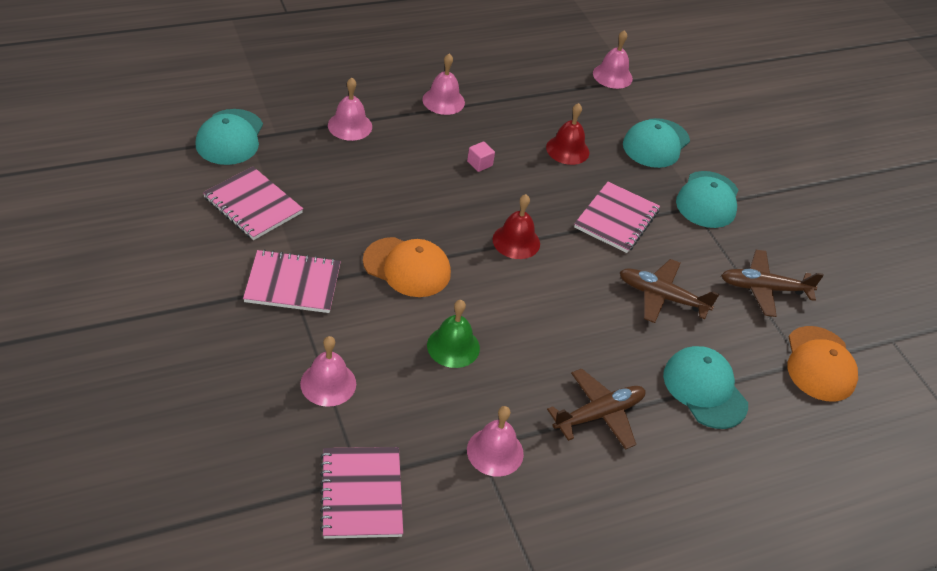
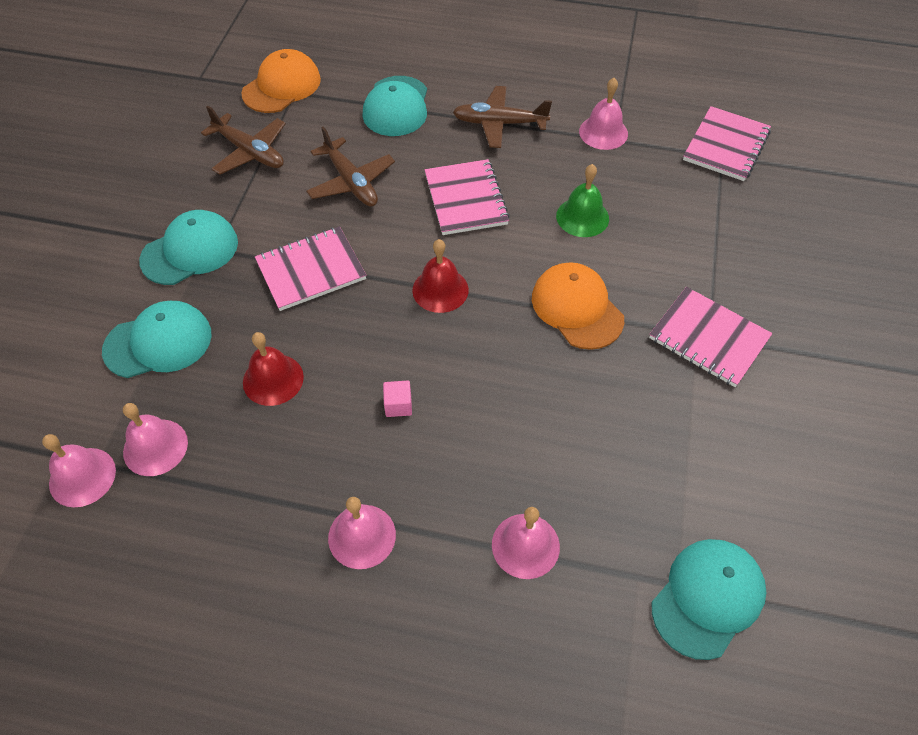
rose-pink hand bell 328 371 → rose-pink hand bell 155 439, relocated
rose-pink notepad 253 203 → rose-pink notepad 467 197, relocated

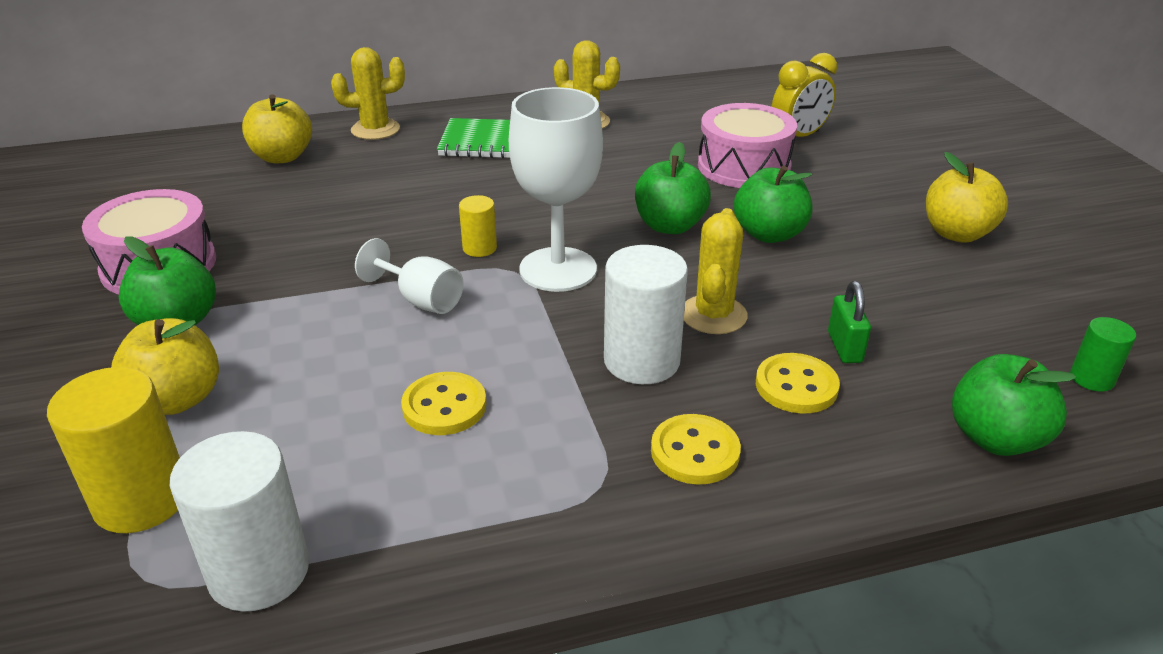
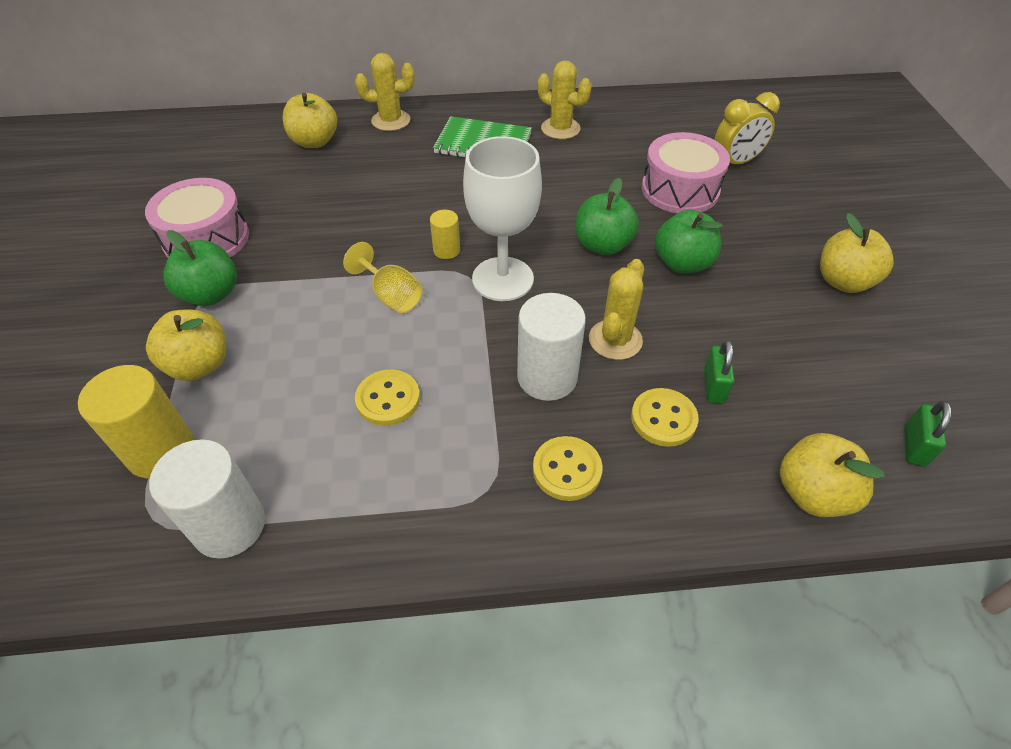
pure white wine glass 409 276 → golden wine glass 383 277
leaf-green toy apple 1014 405 → golden toy apple 832 475
leaf-green solid cylinder 1103 354 → leaf-green small lock 928 434

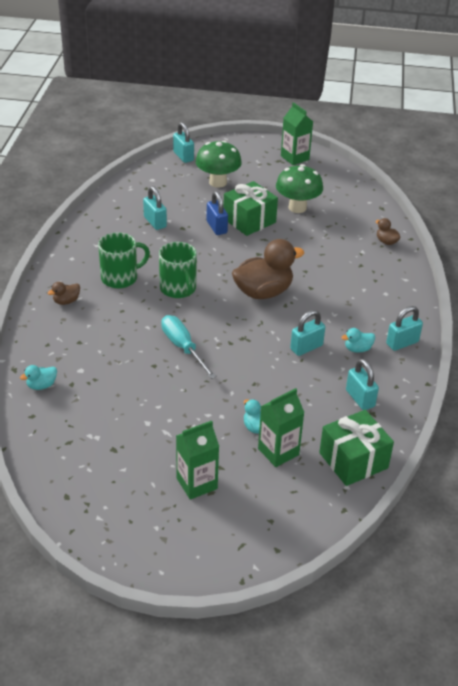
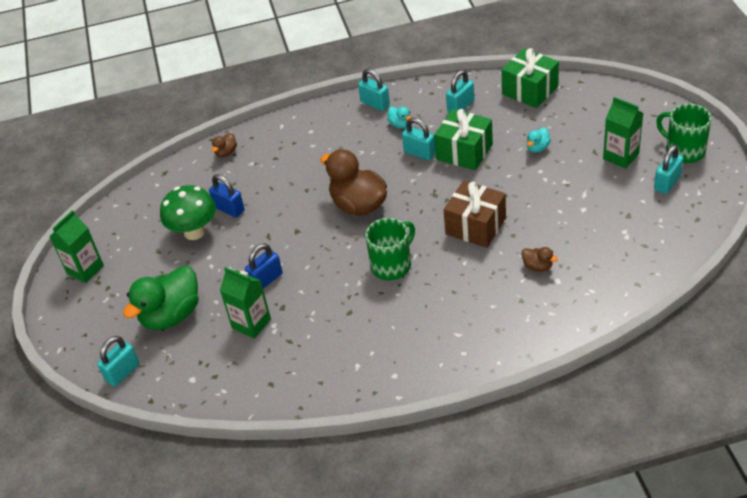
leaf-green mushroom 219 164 → leaf-green rubber duck 161 298
- → royal blue small lock 227 196
leaf-green carton 281 427 → leaf-green carton 245 303, relocated
leaf-green wrapped gift 250 208 → leaf-green wrapped gift 463 139, relocated
teal screwdriver 189 347 → russet wrapped gift 475 214
russet rubber duck 64 293 → russet rubber duck 539 259, relocated
teal small lock 155 208 → teal small lock 669 169, relocated
leaf-green coffee mug 124 260 → leaf-green coffee mug 683 133, relocated
teal rubber duck 38 377 → -

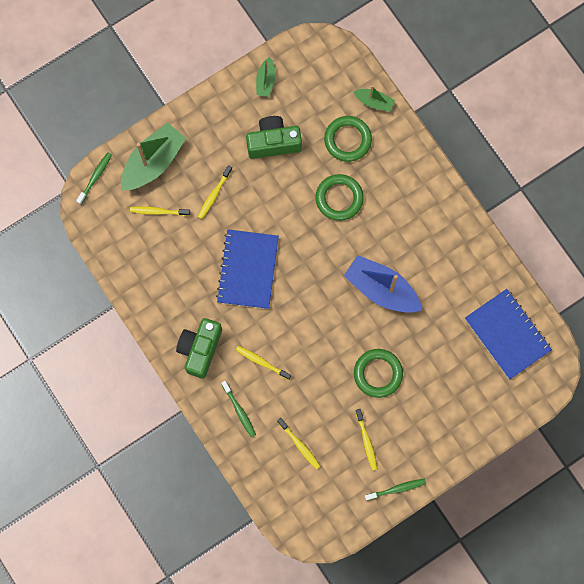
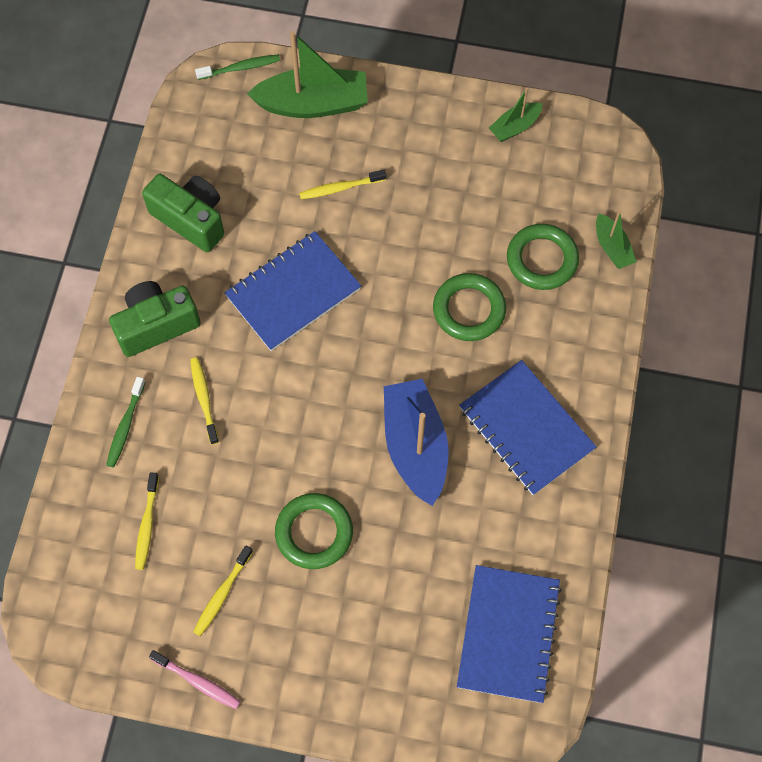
leaf-green compact camera 274 137 → leaf-green compact camera 183 213, relocated
leaf-green tooth brush 395 490 → rose-pink tooth brush 195 679
- → royal blue notepad 527 427
golden tooth brush 160 211 → -

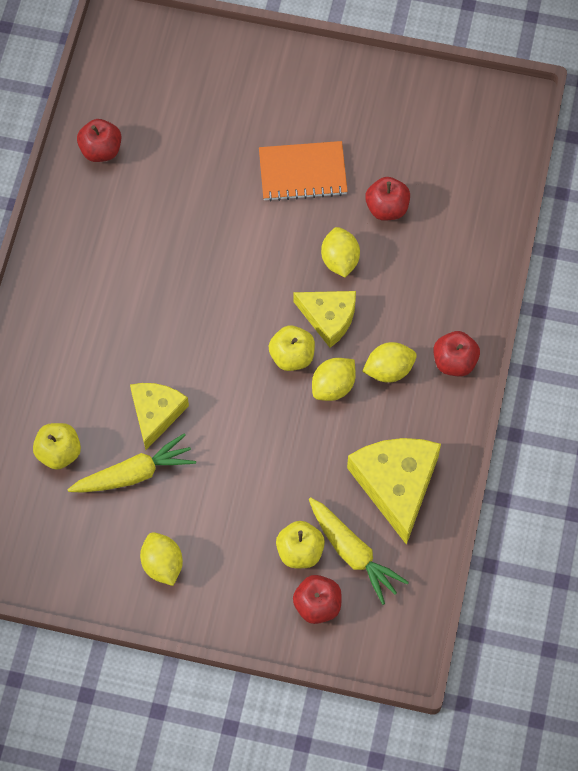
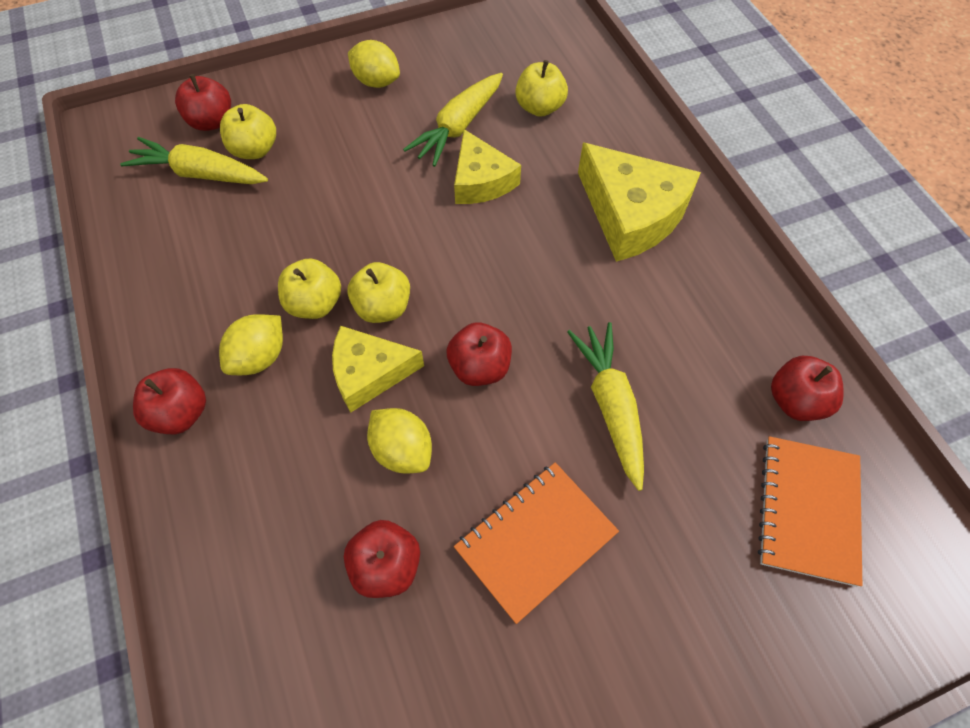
golden lemon 334 379 → golden toy apple 309 288
- → crimson toy apple 479 354
- → golden carrot 605 406
golden cheese wedge 394 491 → golden cheese wedge 639 202, relocated
- → orange-coloured notepad 810 511

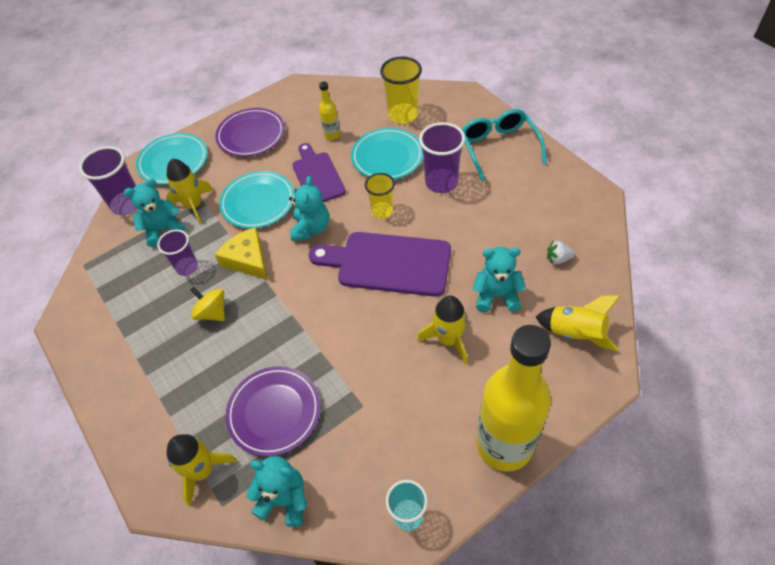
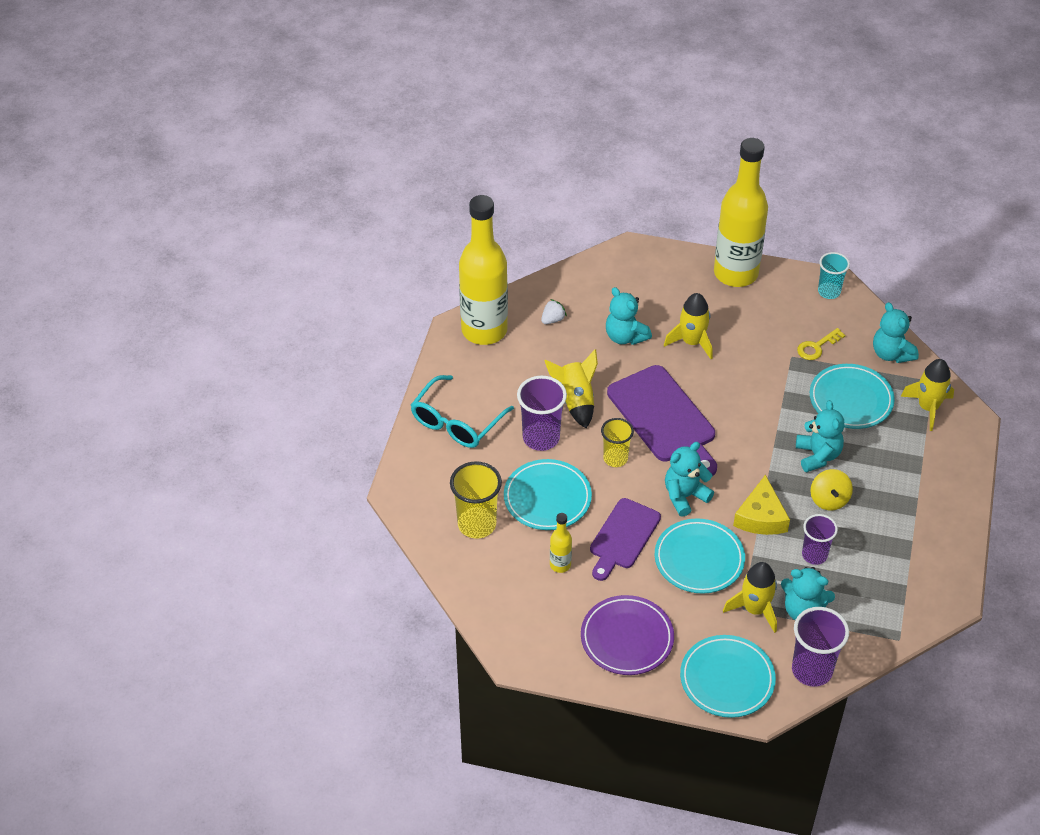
- → golden bottle 483 270
pure white toy strawberry 561 253 → pure white toy strawberry 554 311, 90 degrees counterclockwise
golden spaceship 578 323 → golden spaceship 571 388, relocated
- → teal teddy 820 436
- → golden door key 821 344
royal purple dinner plate 272 411 → teal dinner plate 852 396

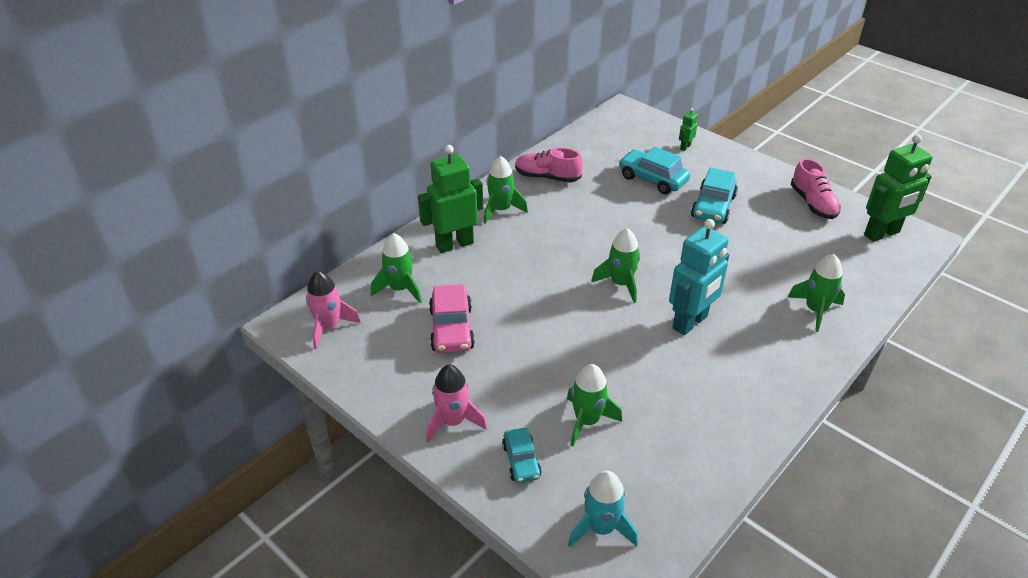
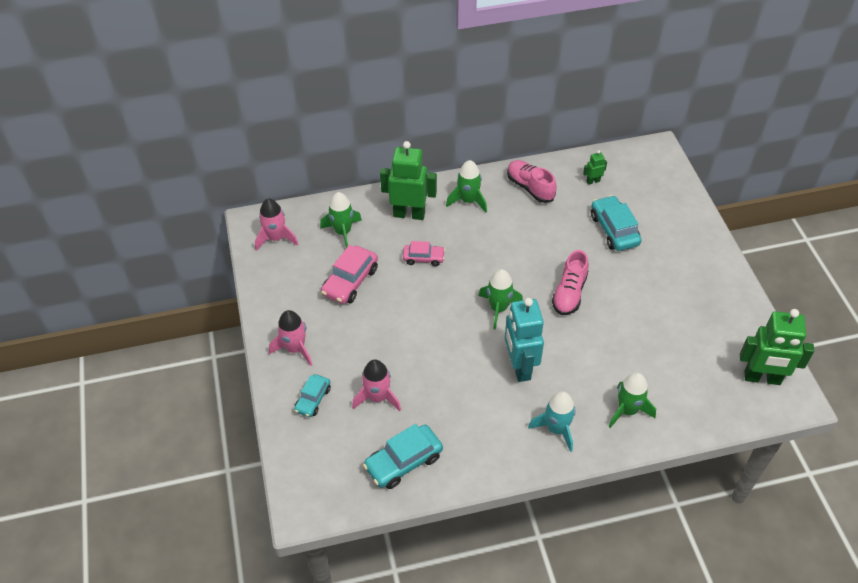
leaf-green spaceship 594 405 → rose-pink spaceship 376 385
teal toy car 714 196 → teal toy car 403 456, relocated
- → rose-pink toy car 424 253
teal robot figure 699 277 → teal robot figure 524 340, 90 degrees clockwise
teal spaceship 603 509 → teal spaceship 552 421, relocated
rose-pink shoe 816 188 → rose-pink shoe 570 282, relocated
leaf-green robot figure 688 129 → leaf-green robot figure 595 167, relocated

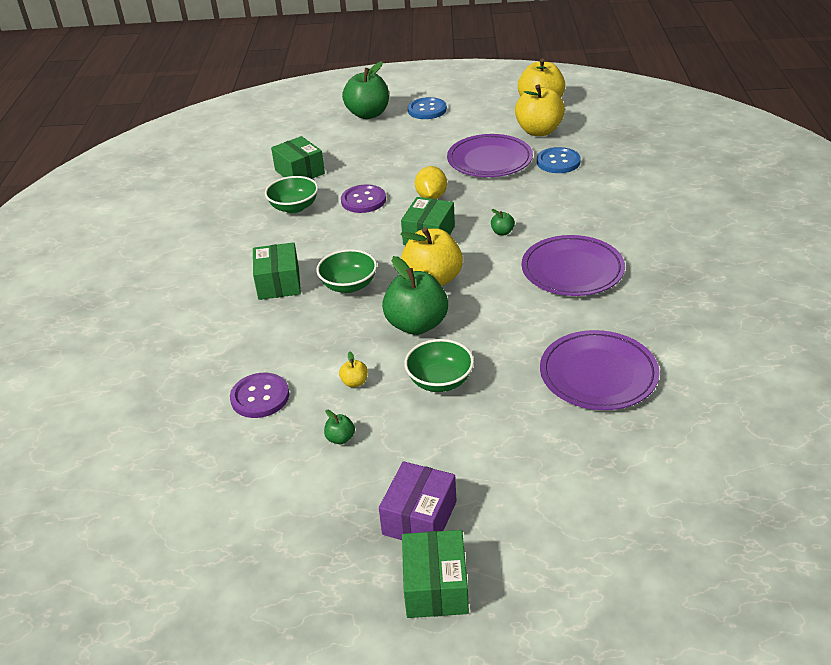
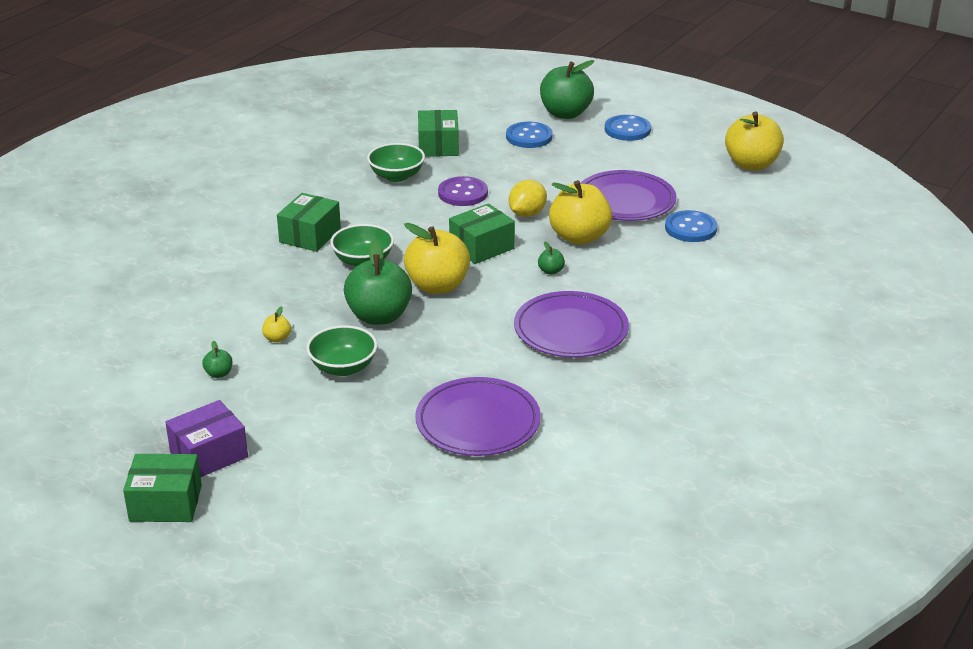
leaf-green package 435 574 → leaf-green package 162 488, 60 degrees clockwise
- → royal blue shirt button 529 135
golden toy apple 540 110 → golden toy apple 580 212, relocated
royal purple shirt button 259 395 → -

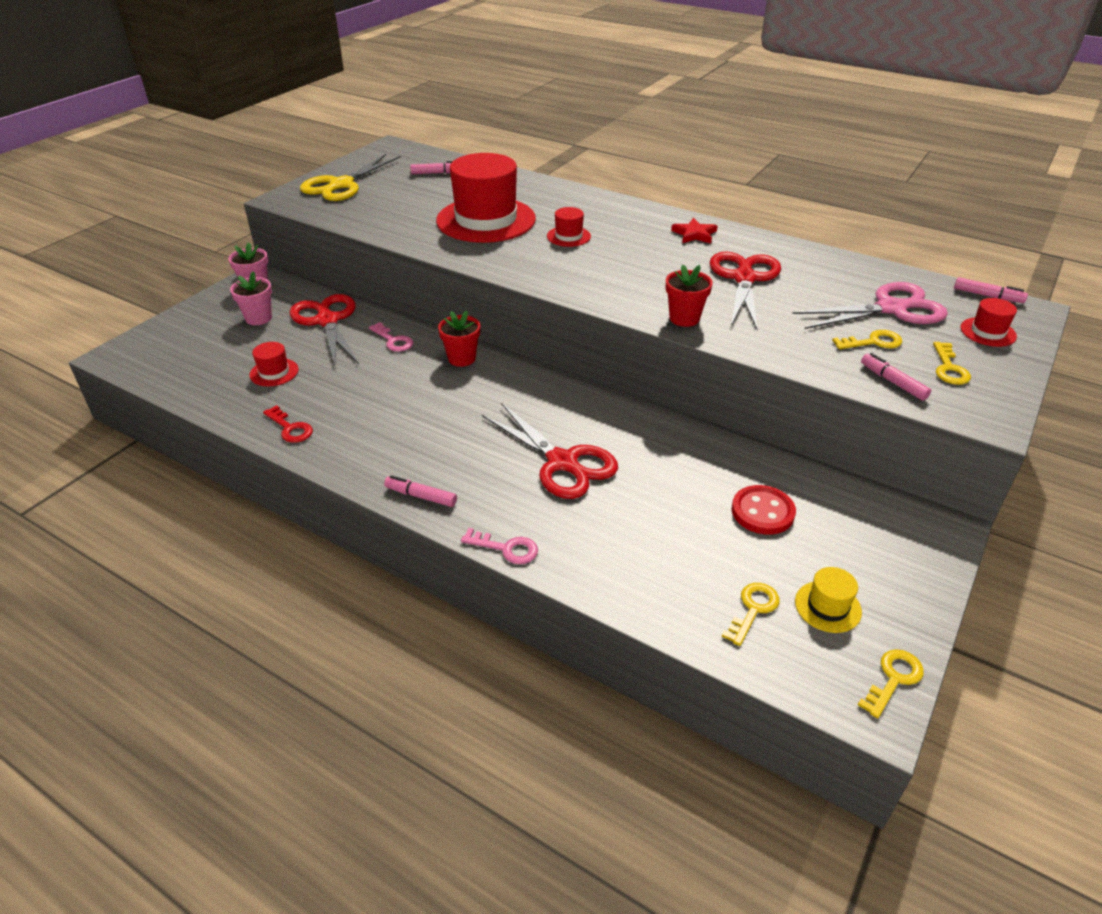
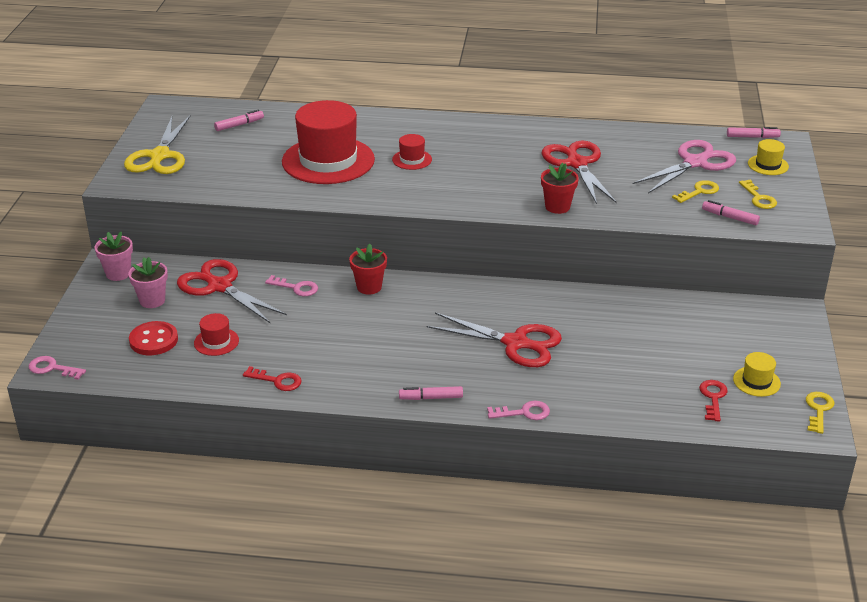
- → rose-pink door key 57 368
crimson shirt button 764 510 → crimson shirt button 153 338, relocated
golden door key 751 614 → crimson door key 713 400
crimson top hat 988 322 → golden top hat 768 157
crimson five-pointed star 694 231 → -

